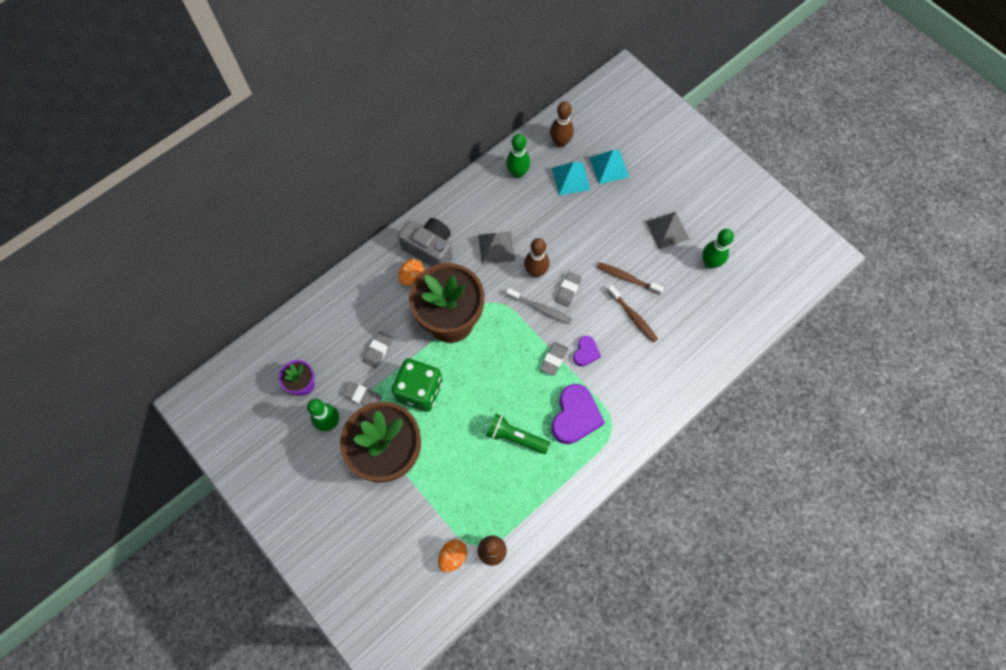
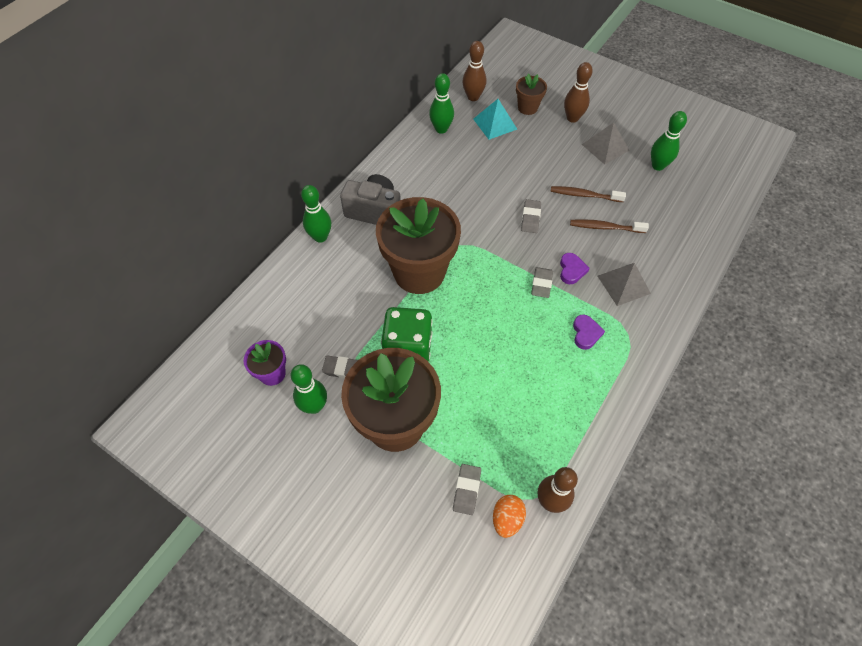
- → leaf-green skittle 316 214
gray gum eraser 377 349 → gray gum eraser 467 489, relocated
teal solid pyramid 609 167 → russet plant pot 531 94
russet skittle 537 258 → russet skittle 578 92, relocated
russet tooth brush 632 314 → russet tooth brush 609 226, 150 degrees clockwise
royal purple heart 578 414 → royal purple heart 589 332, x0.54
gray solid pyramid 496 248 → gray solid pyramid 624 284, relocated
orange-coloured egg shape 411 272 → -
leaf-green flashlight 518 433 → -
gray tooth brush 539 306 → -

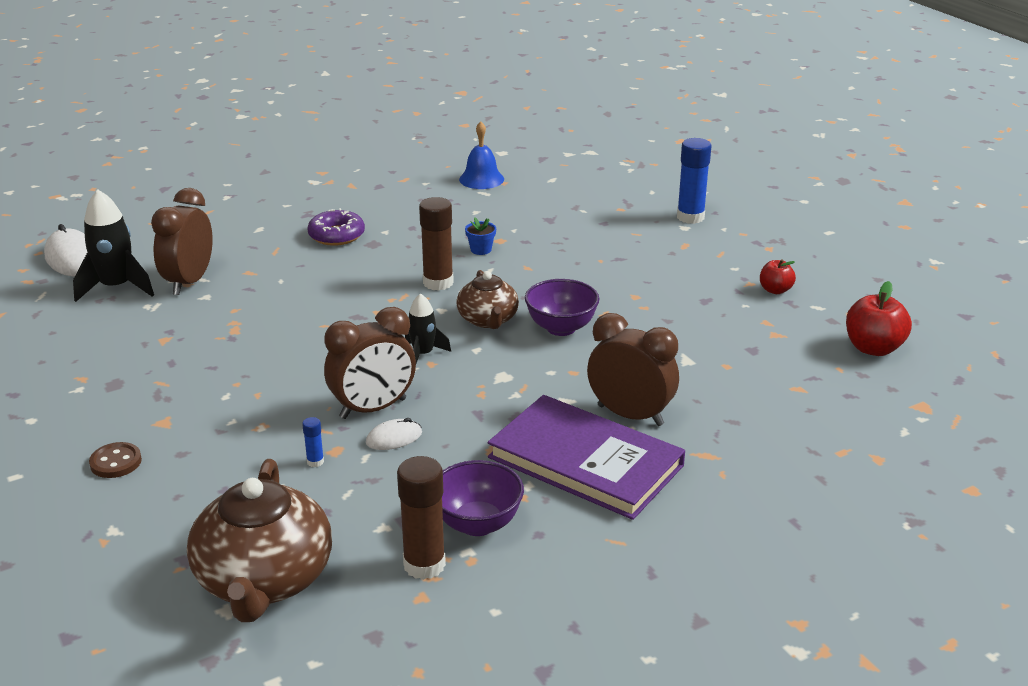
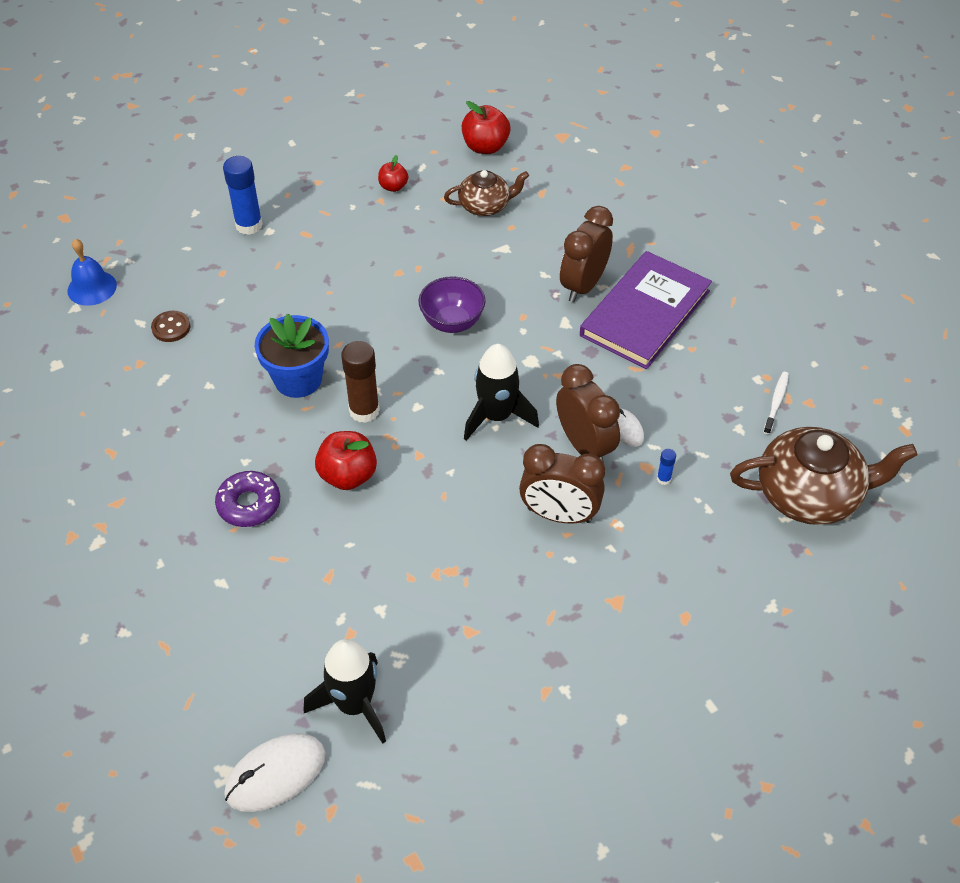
royal blue hand bell 481 155 → royal blue hand bell 92 272, relocated
russet shirt button 115 460 → russet shirt button 170 326, relocated
royal blue plant pot 480 236 → royal blue plant pot 292 356, x2.23
- → crimson toy apple 346 460
russet tea pot 487 299 → russet tea pot 486 193, relocated
black spaceship 428 328 → black spaceship 501 392, x1.67
russet alarm clock 182 241 → russet alarm clock 562 484, relocated
russet stick of glue 421 518 → pure white tooth brush 776 403
royal purple bowl 483 498 → -

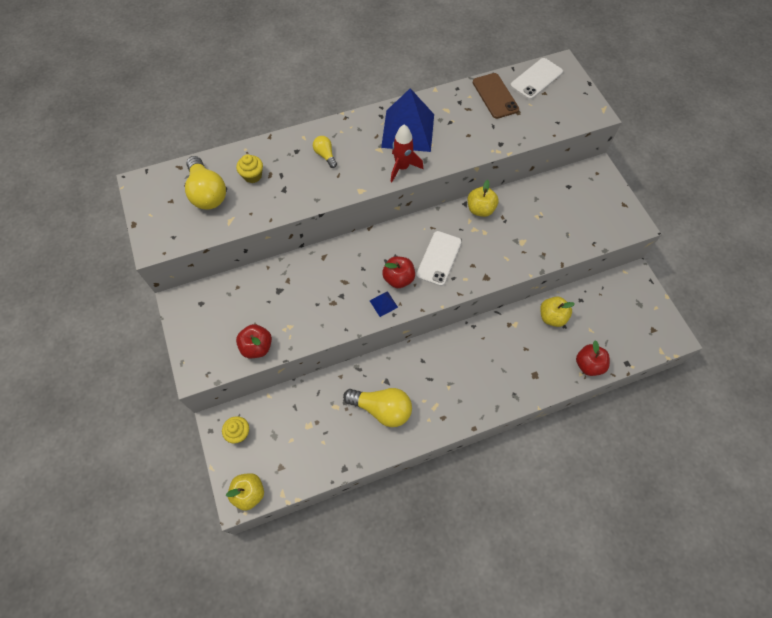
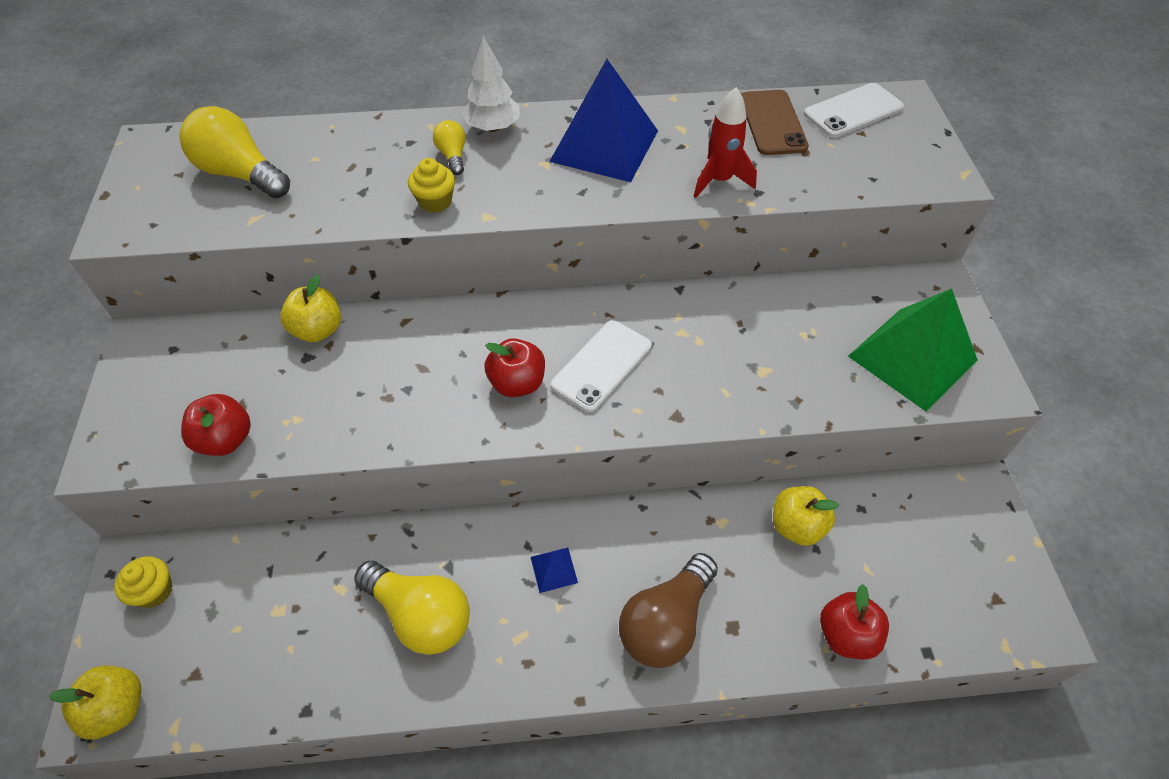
golden bulb 205 183 → golden bulb 234 152, 135 degrees clockwise
golden toy apple 483 198 → golden toy apple 310 308, relocated
golden fairy cake 249 168 → golden fairy cake 431 185, relocated
- → pure white tree 491 84
royal blue solid pyramid 384 304 → royal blue solid pyramid 554 570, relocated
- → russet bulb 668 610
crimson spaceship 406 153 → crimson spaceship 725 142, relocated
- → leaf-green solid pyramid 913 350

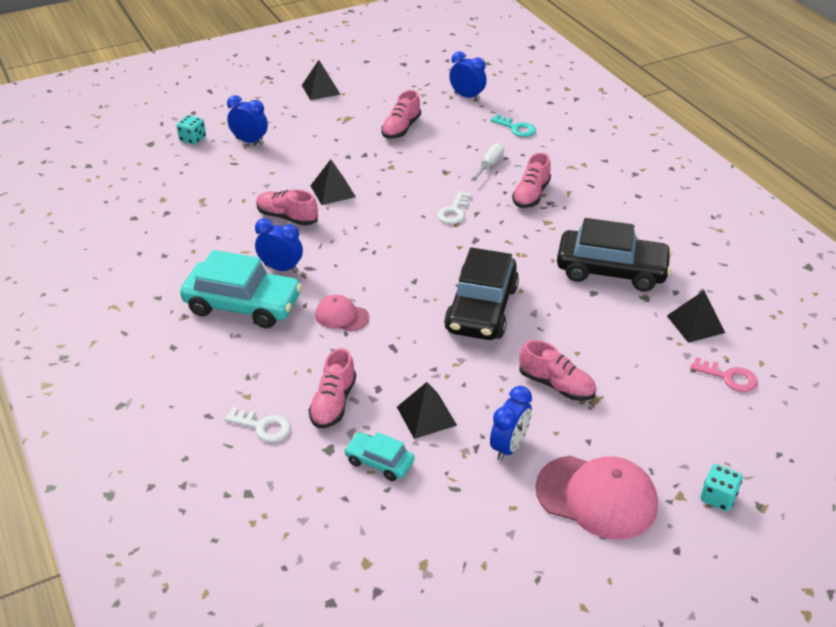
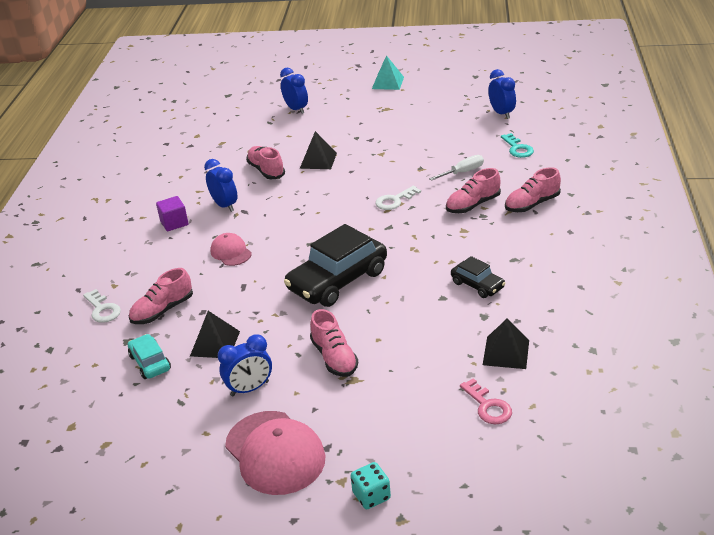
teal toy car 241 289 → royal purple block 172 213
black solid pyramid 321 80 → teal solid pyramid 388 72
black toy car 614 255 → black toy car 478 277, x0.51
rose-pink shoe 401 114 → rose-pink shoe 533 189, relocated
teal dice 191 130 → -

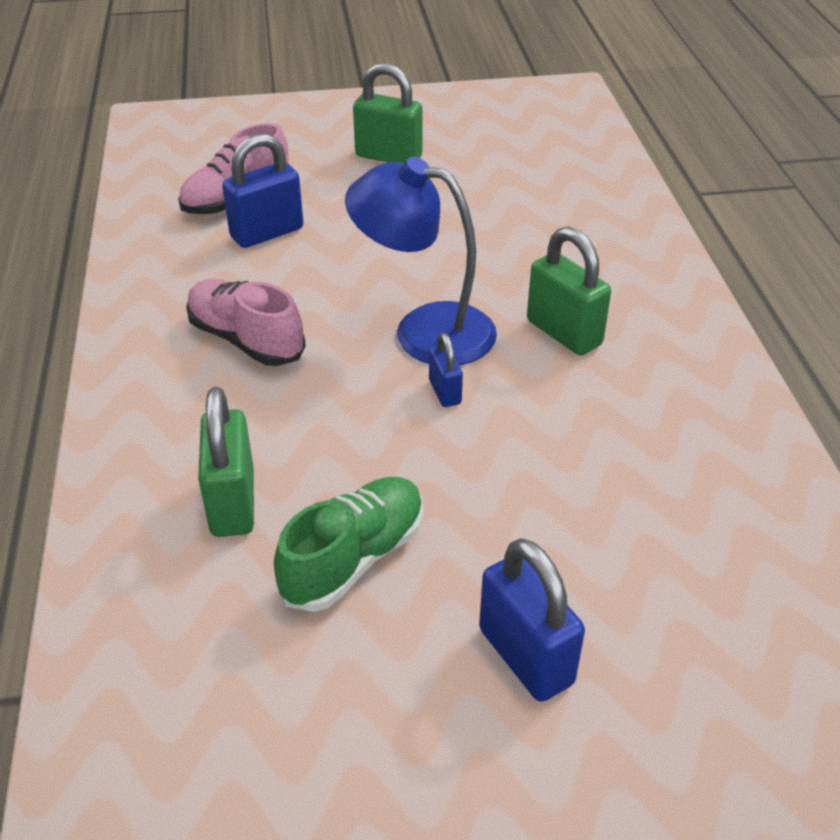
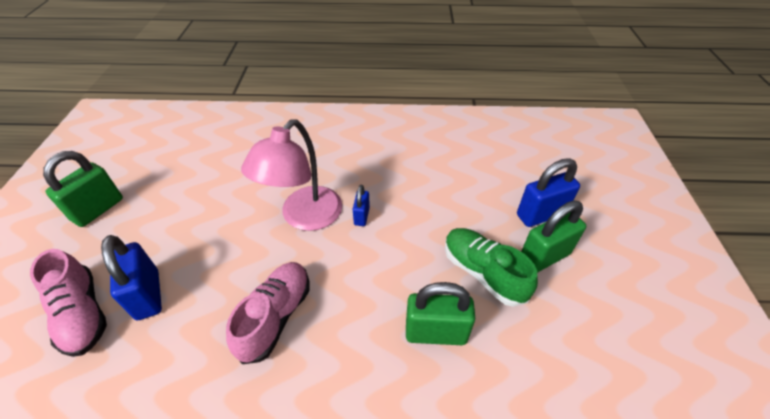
rose-pink shoe 246 322 → rose-pink shoe 268 313, 150 degrees clockwise
royal blue desk lamp 421 261 → rose-pink desk lamp 291 175
royal blue small lock 446 370 → royal blue small lock 361 205, 75 degrees counterclockwise
leaf-green small lock 569 291 → leaf-green small lock 553 237, relocated

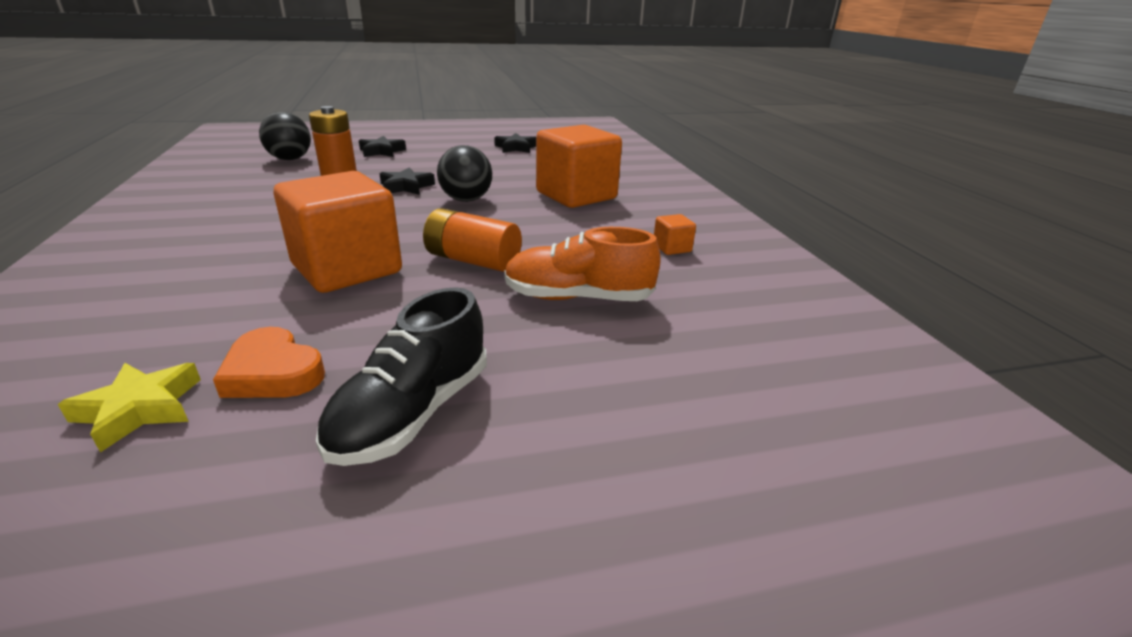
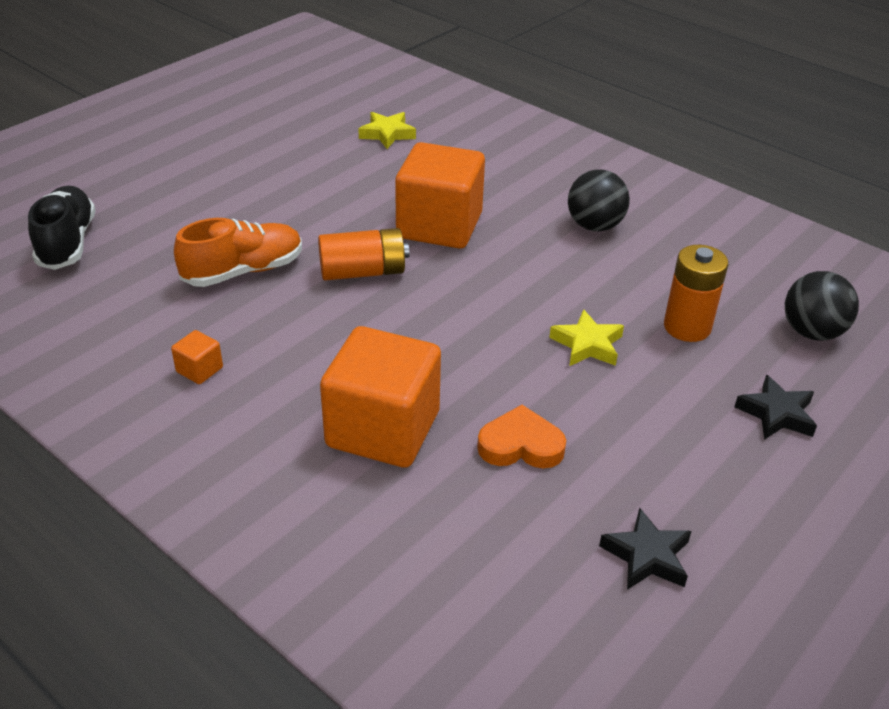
black shoe 401 376 → black shoe 62 228, relocated
orange-coloured heart 269 362 → orange-coloured heart 521 436, relocated
black five-pointed star 407 181 → golden five-pointed star 586 337
black ball 464 173 → black ball 599 200, relocated

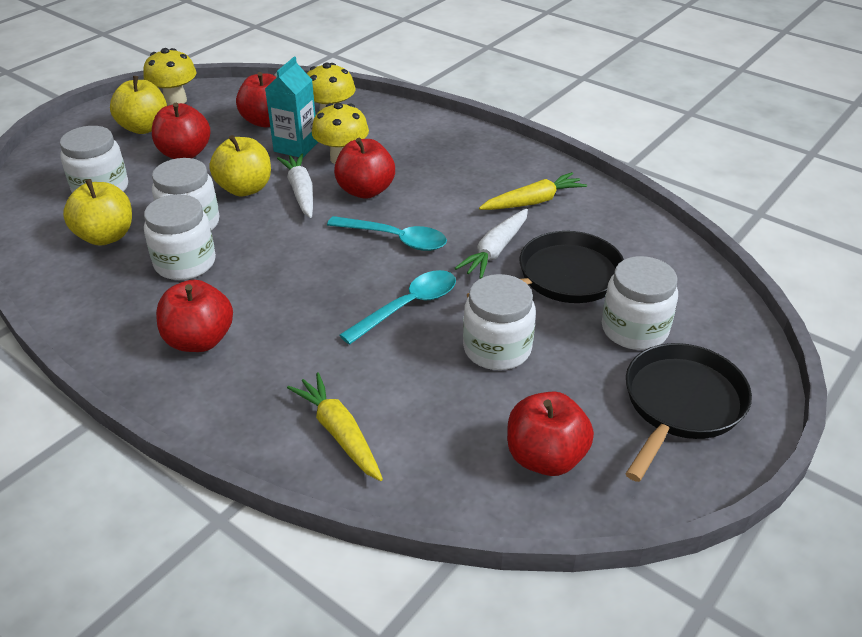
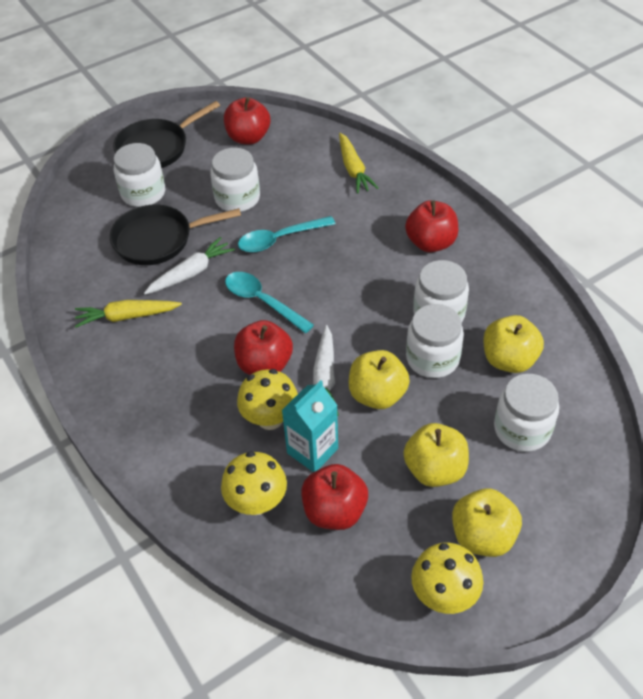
crimson toy apple 181 131 → golden toy apple 436 455

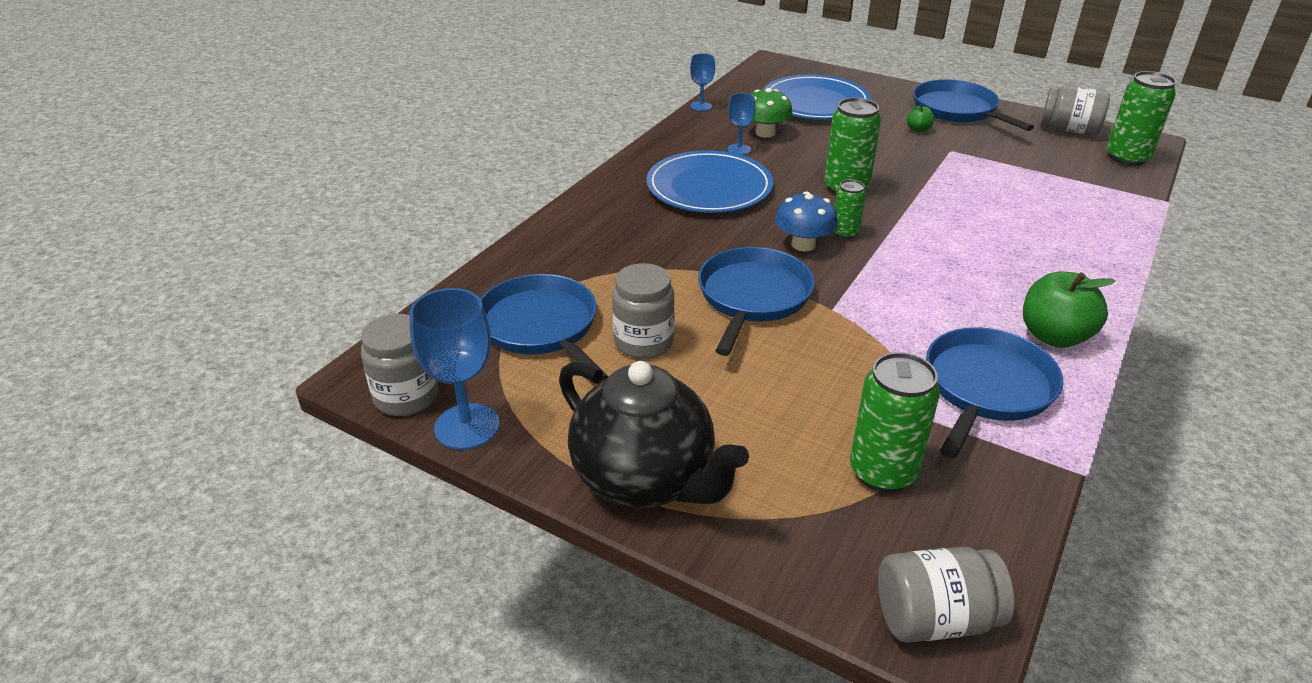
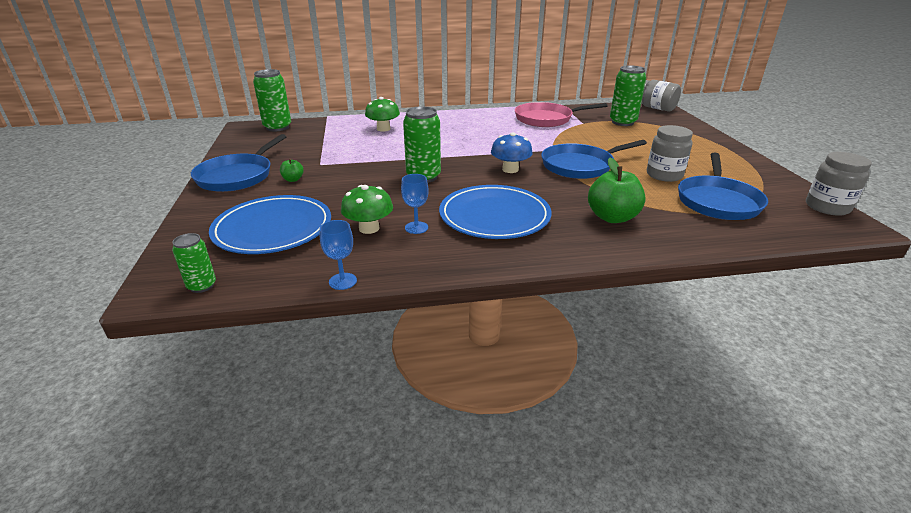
leaf-green tin 849 209 → leaf-green tin 194 263, relocated
- → leaf-green mushroom 382 114
royal blue frying pan 994 392 → rose-pink frying pan 561 114
leaf-green toy apple 1069 310 → leaf-green toy apple 617 190, relocated
royal blue wine glass 454 369 → -
black tea pot 654 434 → -
gray preserve jar 1075 110 → -

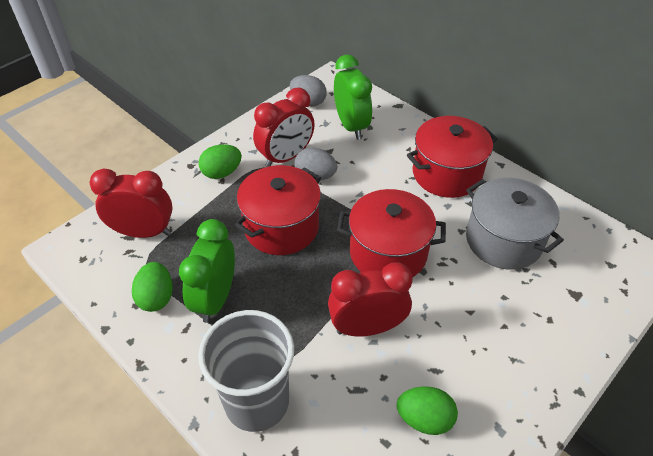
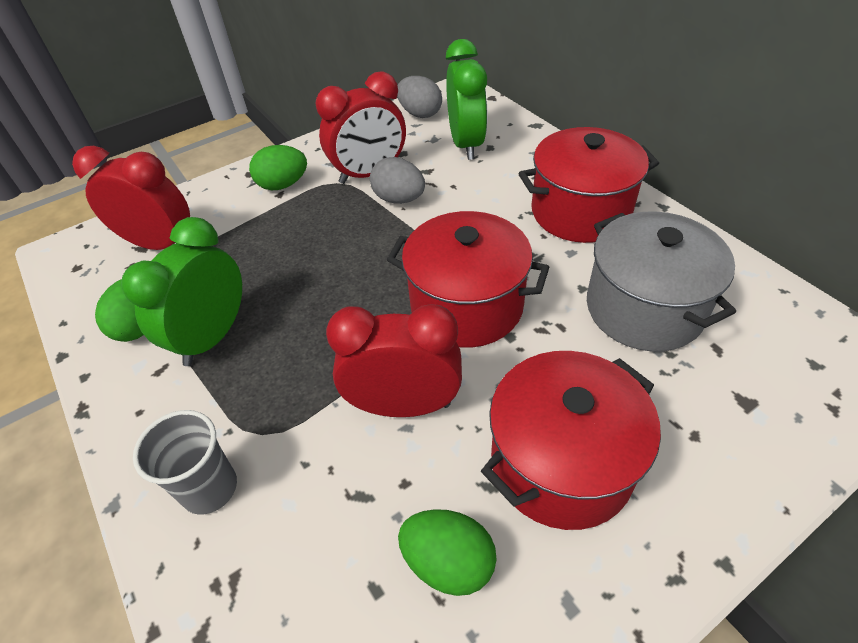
gray beaker 246 371 → gray beaker 185 462, x0.58
crimson cooking pot 278 210 → crimson cooking pot 571 440, relocated

